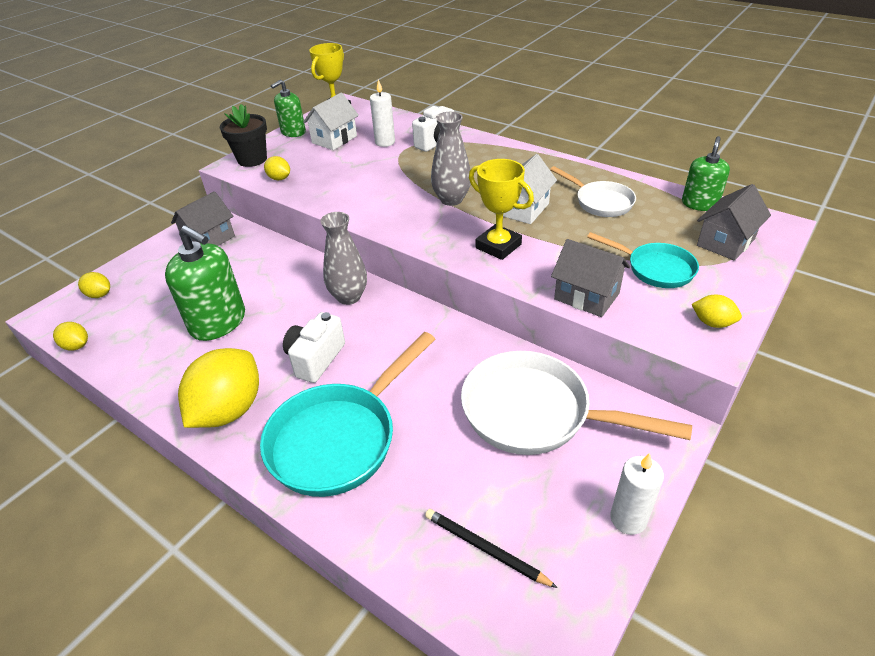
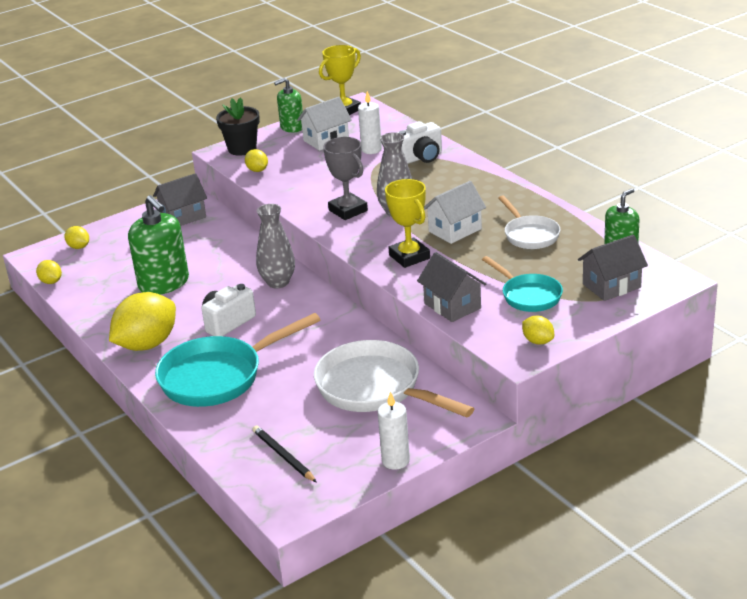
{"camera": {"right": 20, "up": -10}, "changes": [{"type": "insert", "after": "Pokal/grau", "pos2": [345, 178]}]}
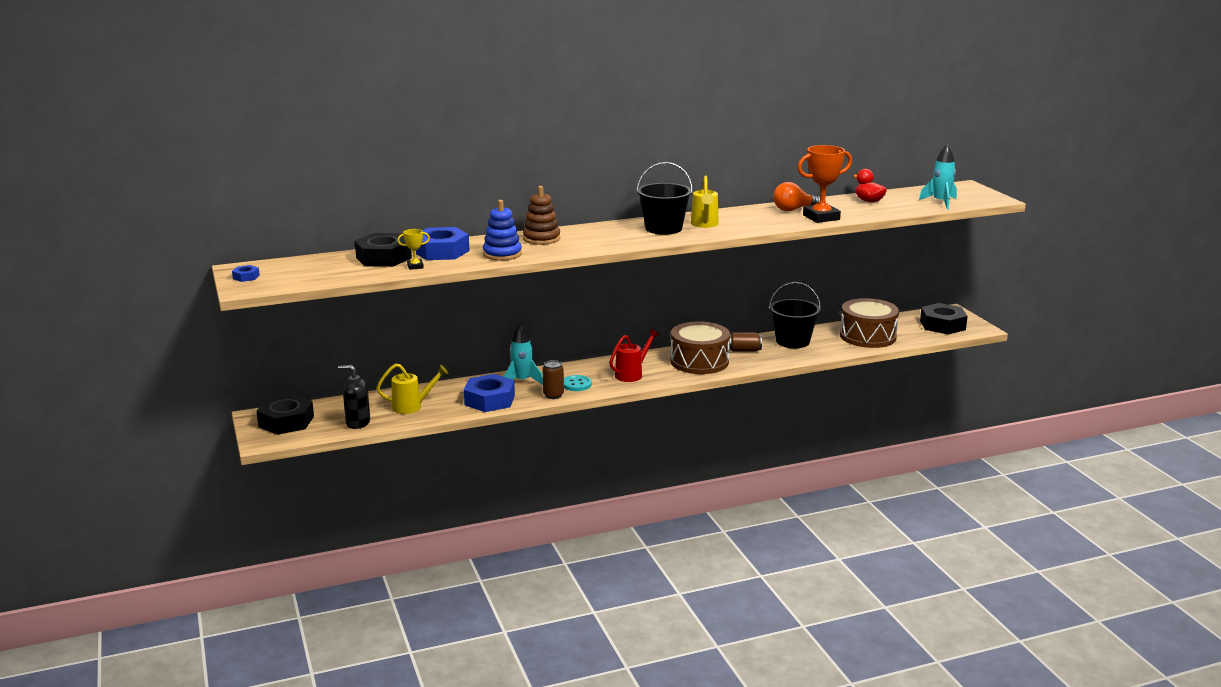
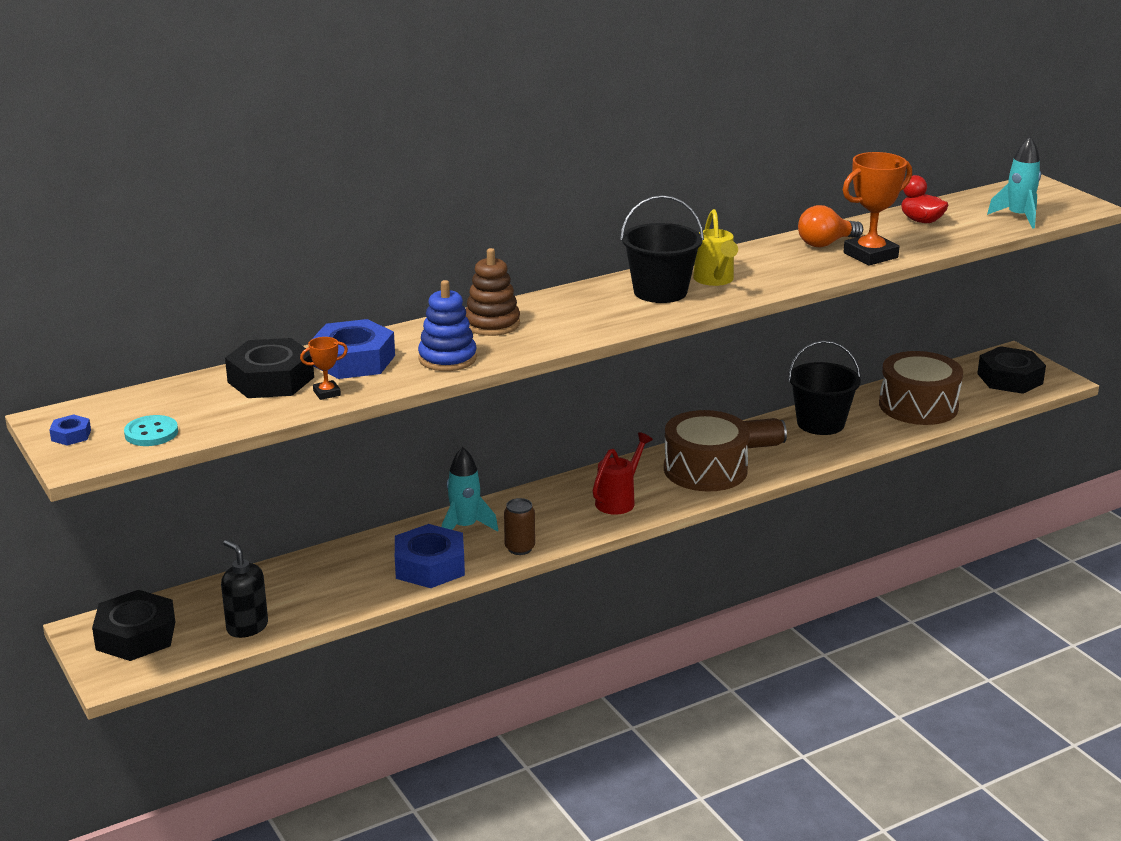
{"camera": {"right": -10, "up": 5}, "changes": [{"type": "move", "before": "Knopf/türkis", "pos1": [578, 383], "pos2": [151, 430]}, {"type": "rotate", "before": "Seifenspender/schwarz", "pos1": [354, 397], "pos2": [244, 589], "turn": 45}, {"type": "recolor", "before": "Pokal/gelb", "after": "Pokal/orange", "pos1": [413, 249], "pos2": [324, 368]}, {"type": "delete", "before": "Gießkanne/gelb", "pos1": [413, 388]}]}
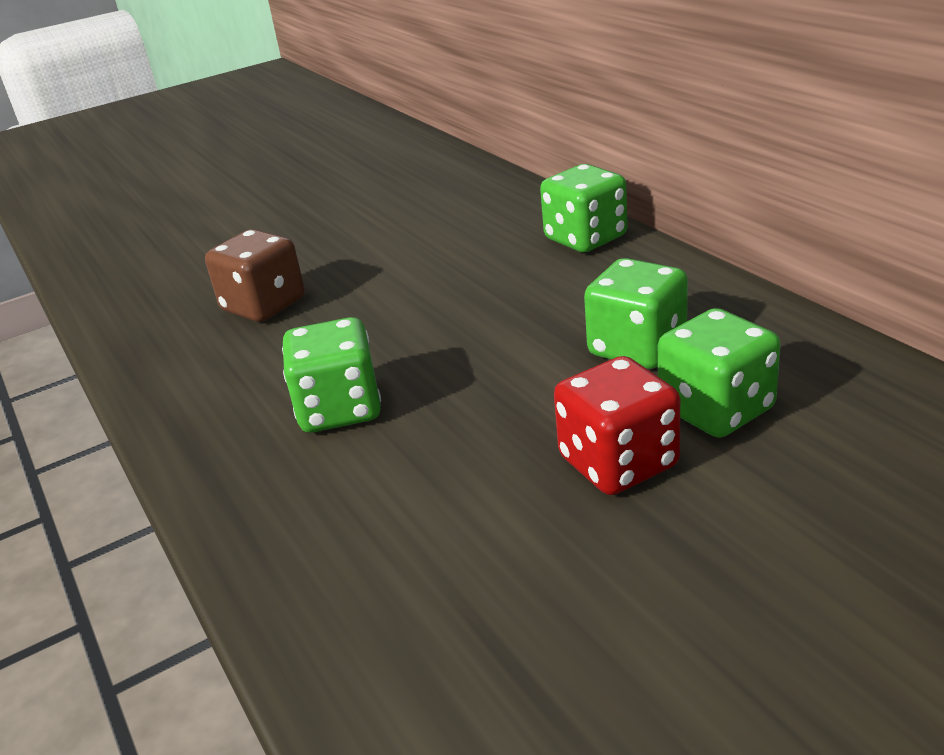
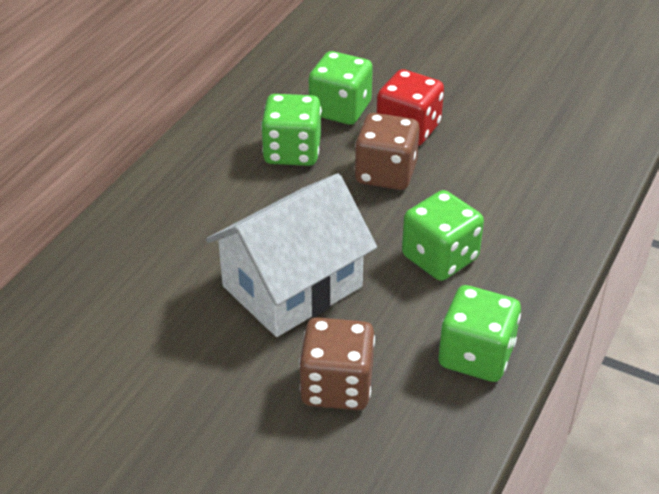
{"camera": {"right": -125, "up": 10}, "changes": [{"type": "insert", "after": "Haus/weiß", "pos2": [291, 255]}, {"type": "insert", "after": "Spielwürfel/braun", "pos2": [387, 151]}, {"type": "move", "before": "Spielwürfel/grün", "pos1": [584, 208], "pos2": [479, 333]}]}
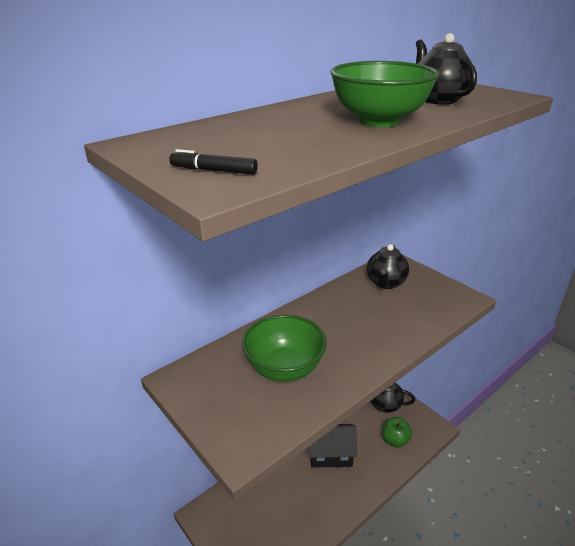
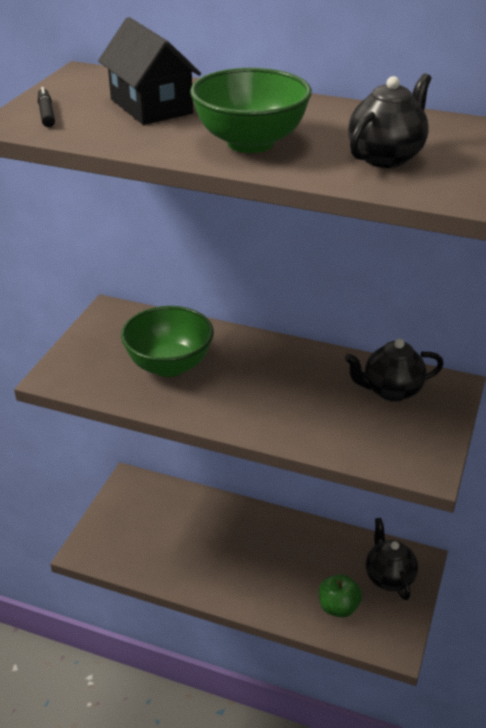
{"camera": {"right": 60, "up": 5}, "changes": [{"type": "move", "before": "Haus/schwarz", "pos1": [333, 446], "pos2": [149, 71]}]}
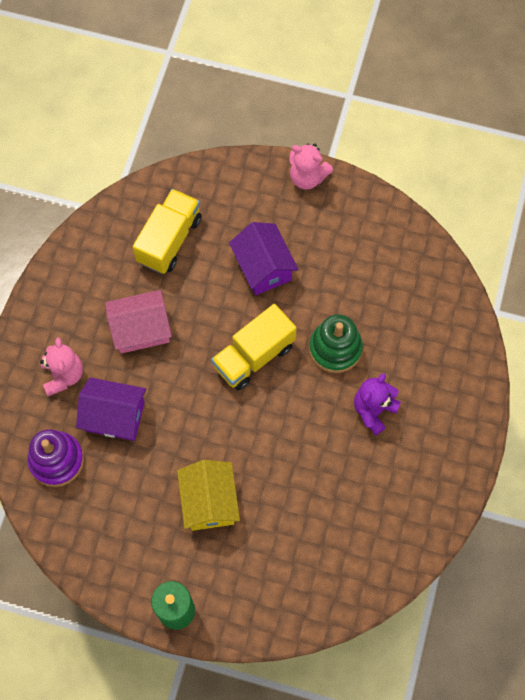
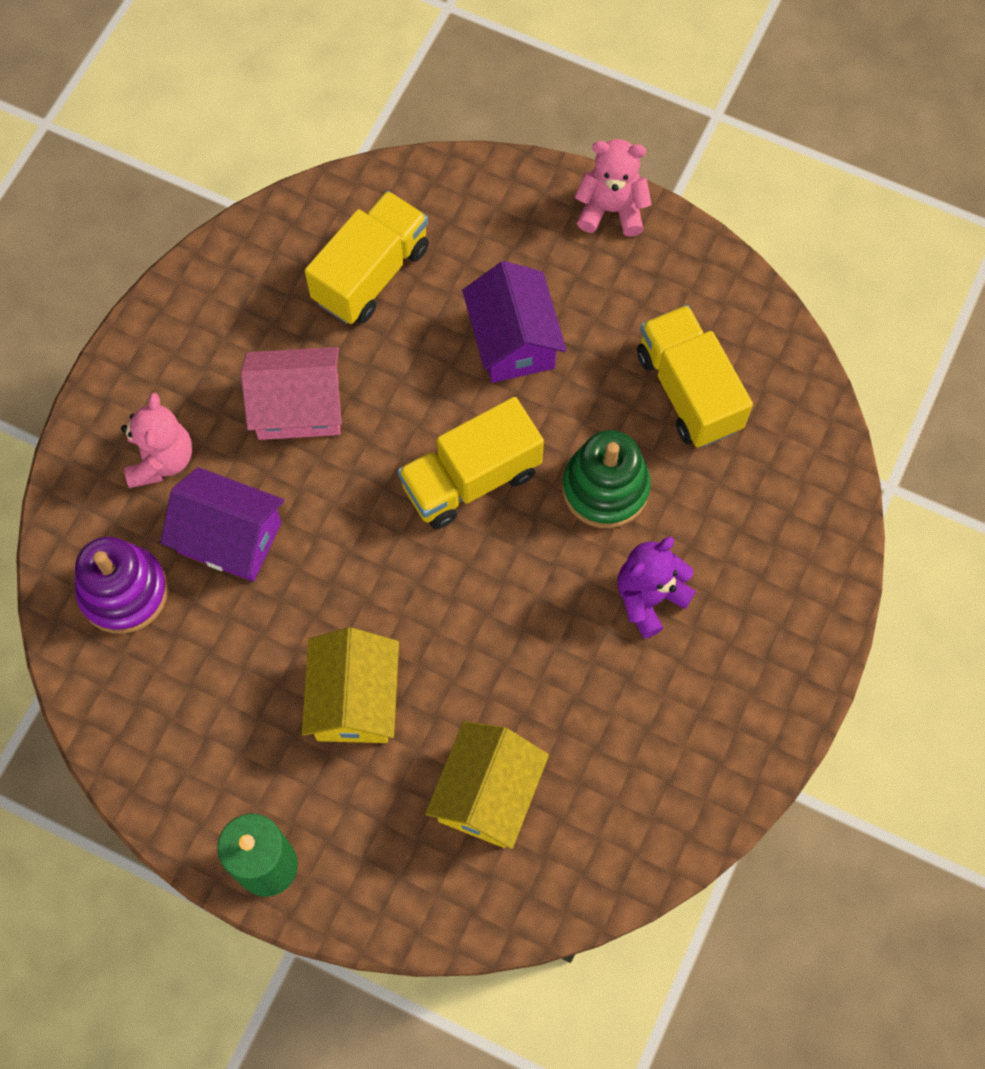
{"camera": {"right": 10, "up": 0}, "changes": [{"type": "insert", "after": "Haus/gelb", "pos2": [487, 785]}, {"type": "rotate", "before": "Teddybär/rosa", "pos1": [311, 166], "pos2": [613, 188], "turn": 150}, {"type": "insert", "after": "Lastwagen/gelb", "pos2": [695, 376]}]}
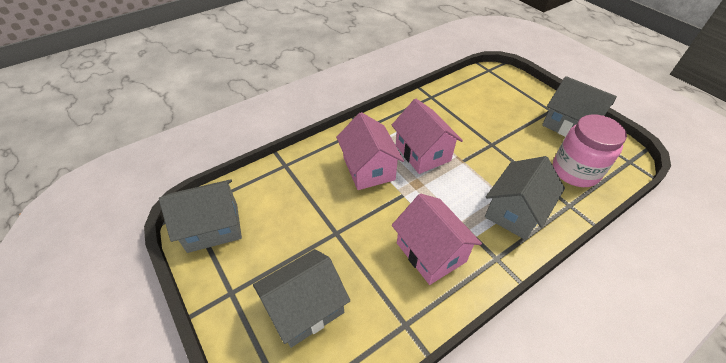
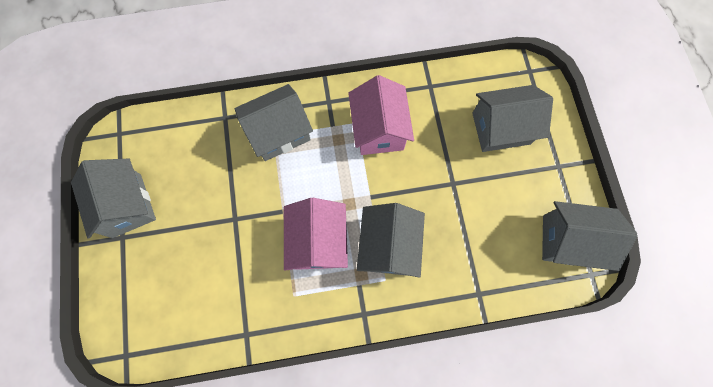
{"camera": {"right": -155, "up": 25}, "changes": [{"type": "recolor", "before": "Haus/rosa", "after": "Haus/grau", "pos1": [370, 151], "pos2": [391, 240]}, {"type": "delete", "before": "Einmachglas/rosa", "pos1": [590, 150]}]}
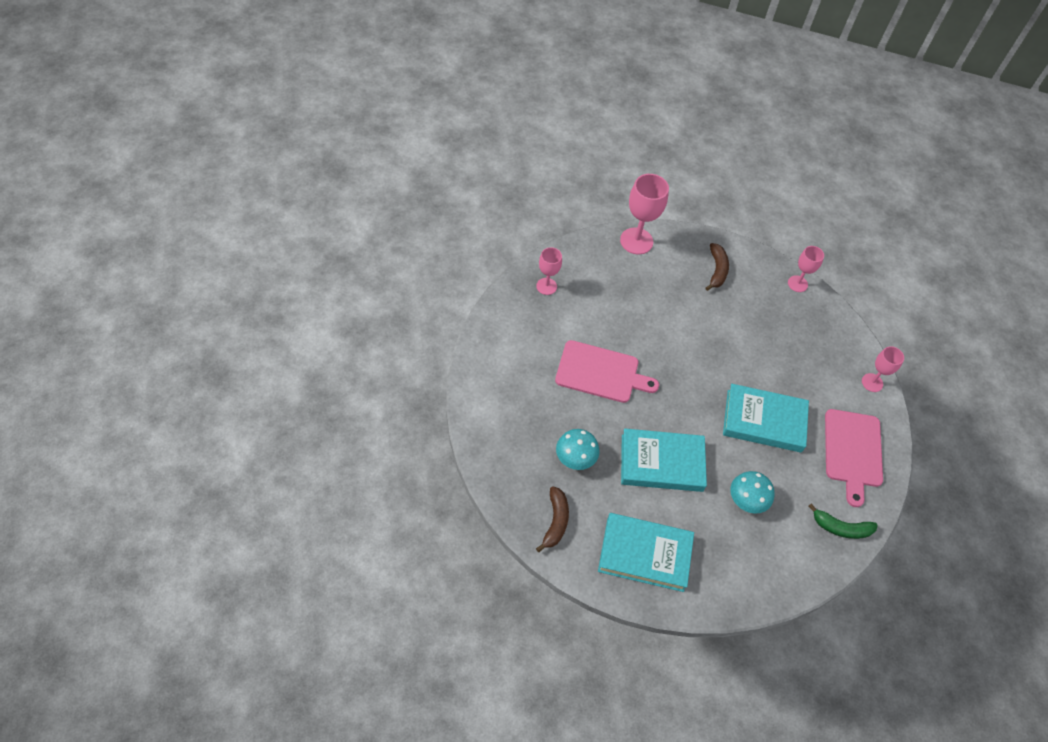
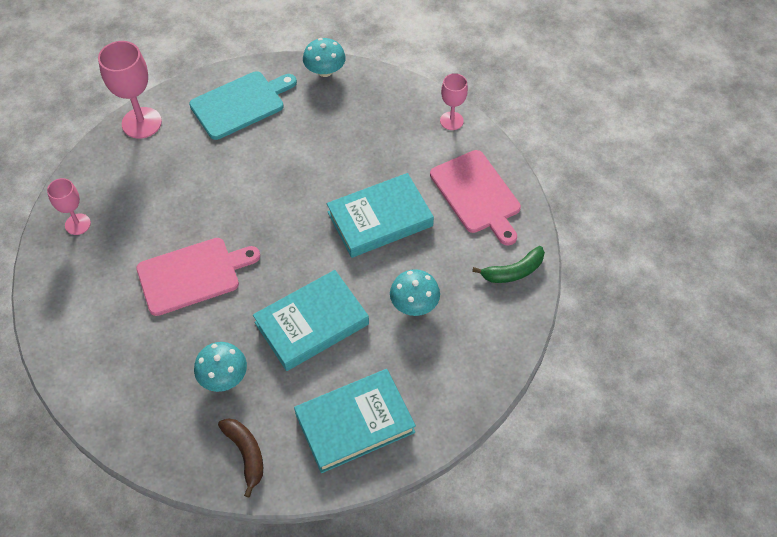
{"camera": {"right": -30, "up": 0}, "changes": [{"type": "replace", "before": "Banane/braun", "after": "Schneidebrett/türkis", "pos1": [717, 267], "pos2": [243, 105]}, {"type": "replace", "before": "Kelch/rosa", "after": "Pilz/türkis", "pos1": [806, 269], "pos2": [324, 57]}]}
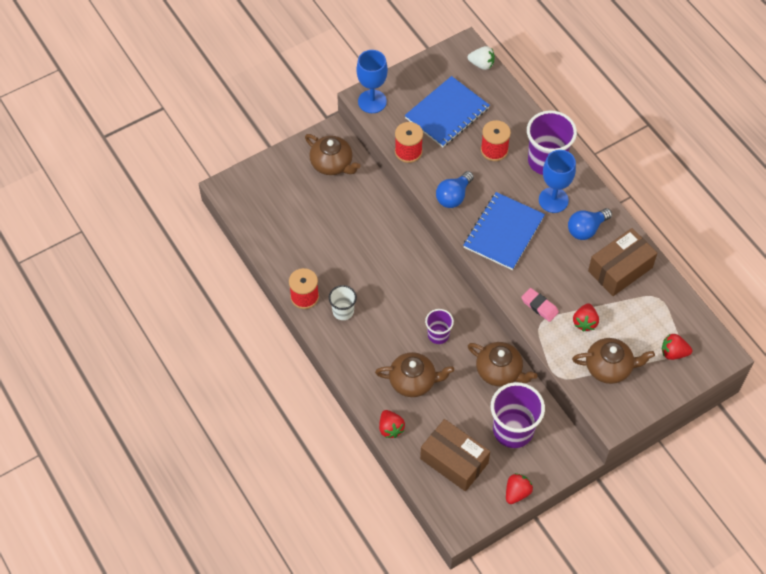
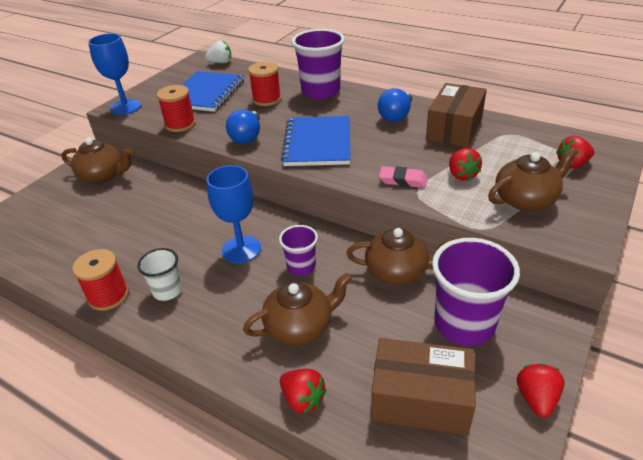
{"camera": {"right": -25, "up": -20}, "changes": [{"type": "move", "before": "Kelch/blau", "pos1": [557, 181], "pos2": [233, 214]}]}
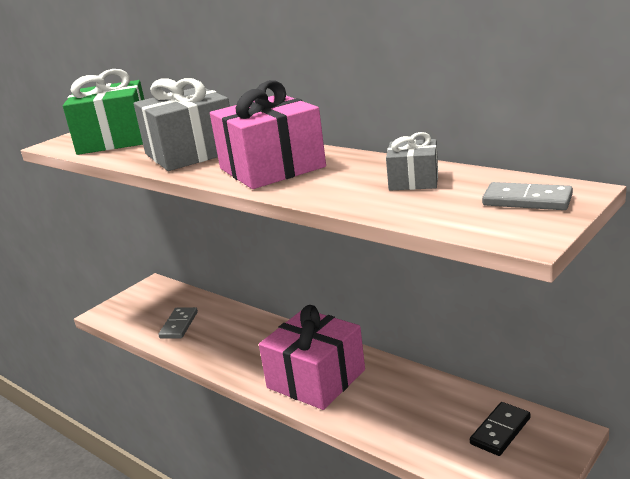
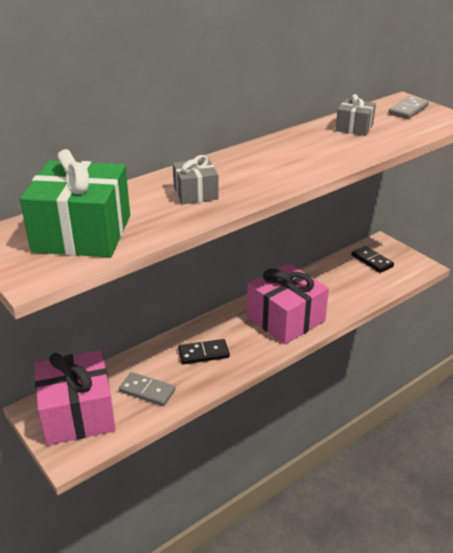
{"camera": {"right": -80, "up": 10}, "changes": [{"type": "move", "before": "Geschenk/rosa", "pos1": [268, 134], "pos2": [75, 397]}, {"type": "resize", "before": "Geschenk/grau", "pos1": [182, 124], "pos2": [196, 179], "scale": 0.52}, {"type": "insert", "after": "Dominostein/schwarz", "pos2": [204, 351]}]}
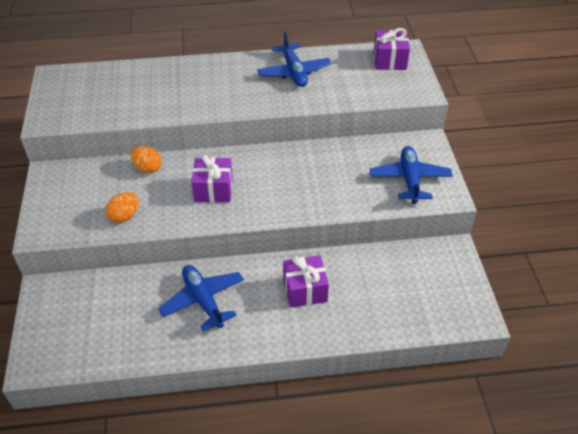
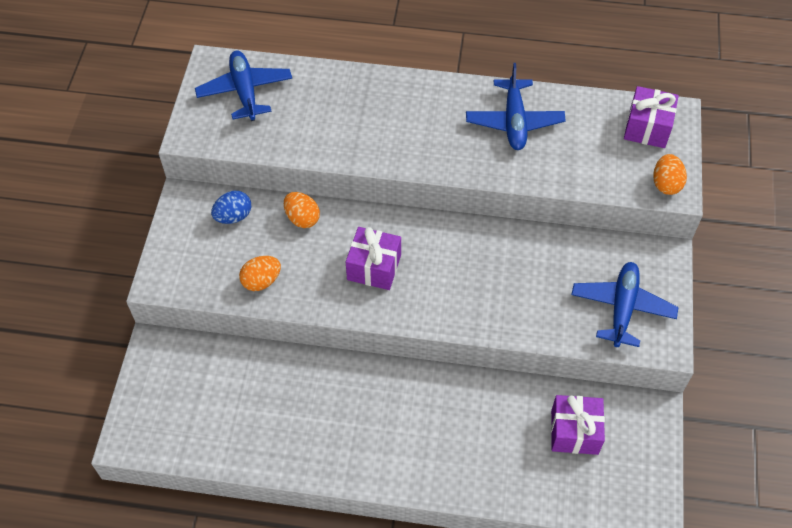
{"camera": {"right": 15, "up": 10}, "changes": [{"type": "move", "before": "Flugzeug/blau", "pos1": [201, 298], "pos2": [243, 86]}, {"type": "insert", "after": "Ei/blau", "pos2": [231, 207]}, {"type": "move", "before": "Geschenk/lila", "pos1": [306, 281], "pos2": [578, 425]}, {"type": "insert", "after": "Ei/orange", "pos2": [670, 174]}]}
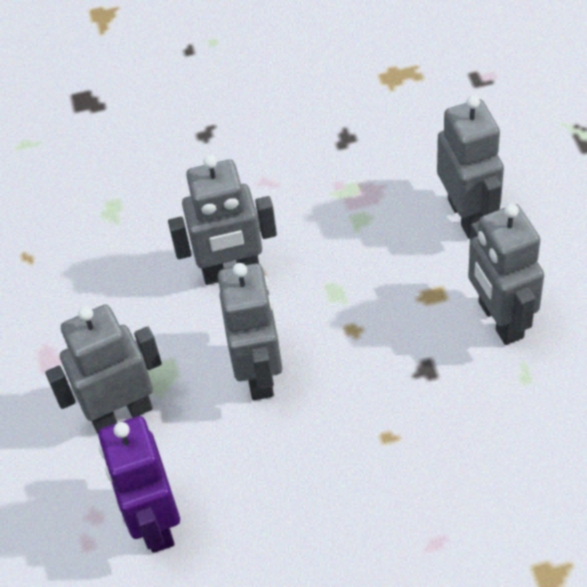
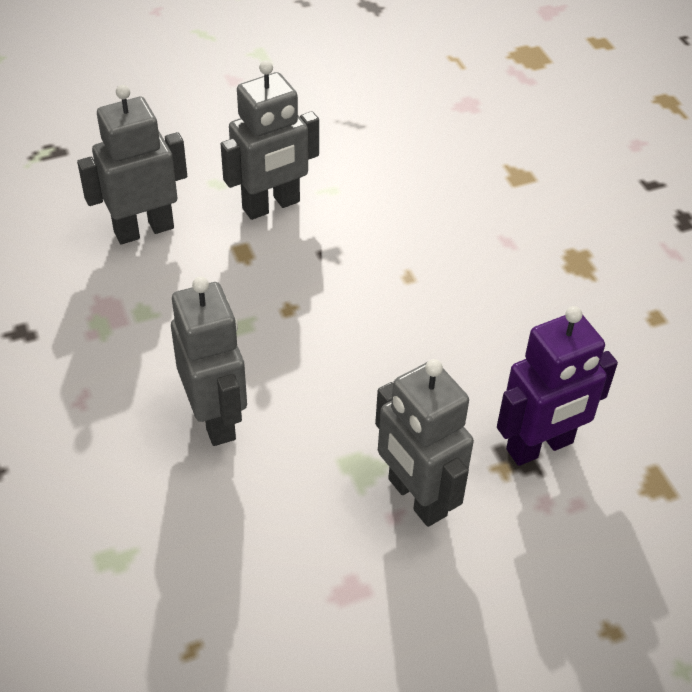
{"camera": {"right": -105, "up": -5}, "changes": [{"type": "delete", "before": "Roboter/grau", "pos1": [250, 331]}]}
